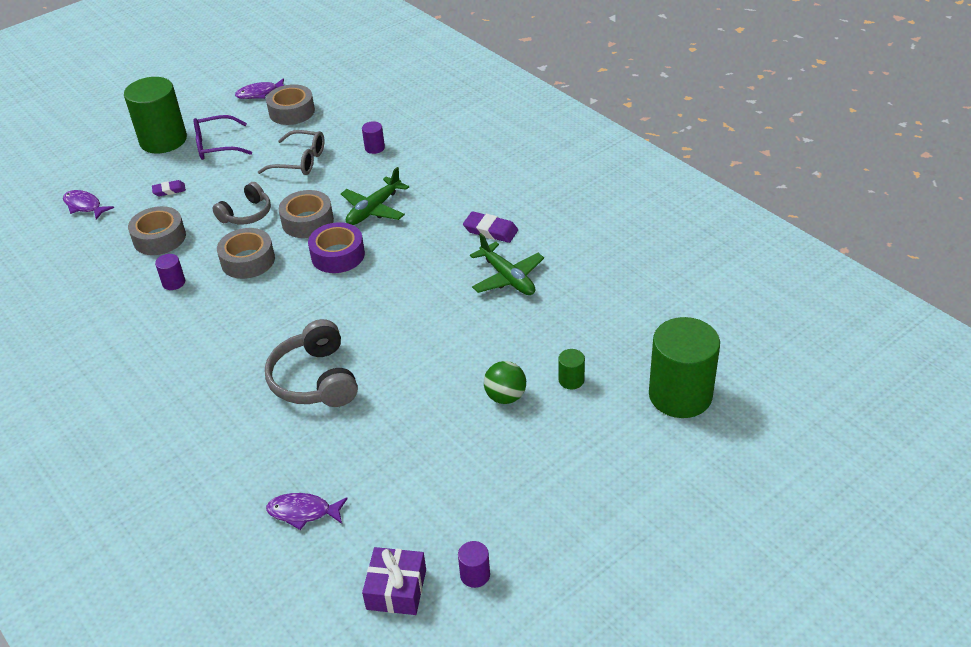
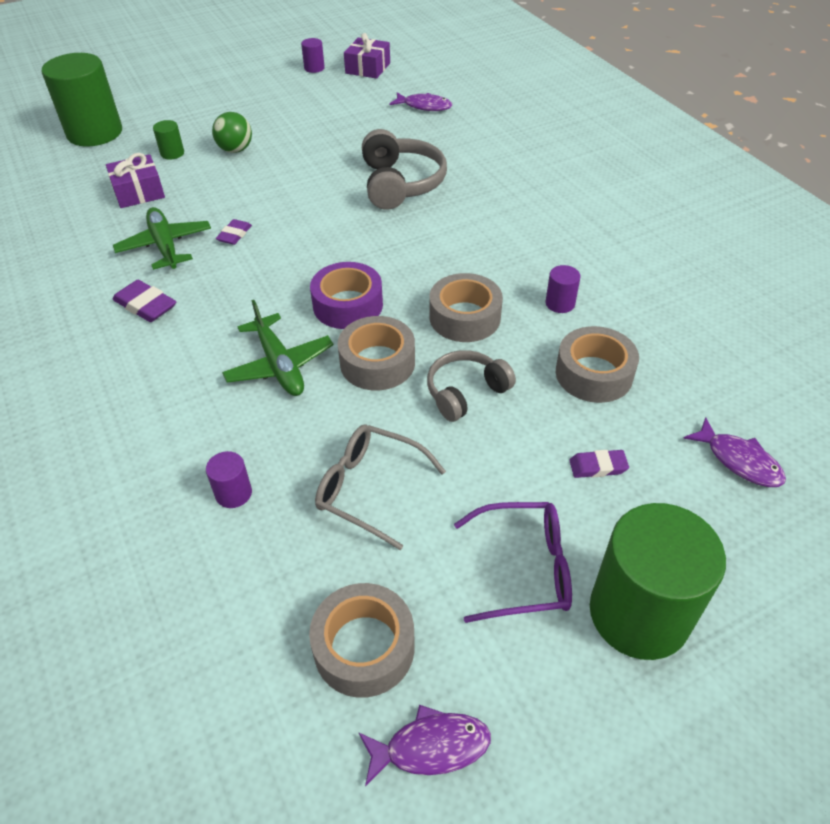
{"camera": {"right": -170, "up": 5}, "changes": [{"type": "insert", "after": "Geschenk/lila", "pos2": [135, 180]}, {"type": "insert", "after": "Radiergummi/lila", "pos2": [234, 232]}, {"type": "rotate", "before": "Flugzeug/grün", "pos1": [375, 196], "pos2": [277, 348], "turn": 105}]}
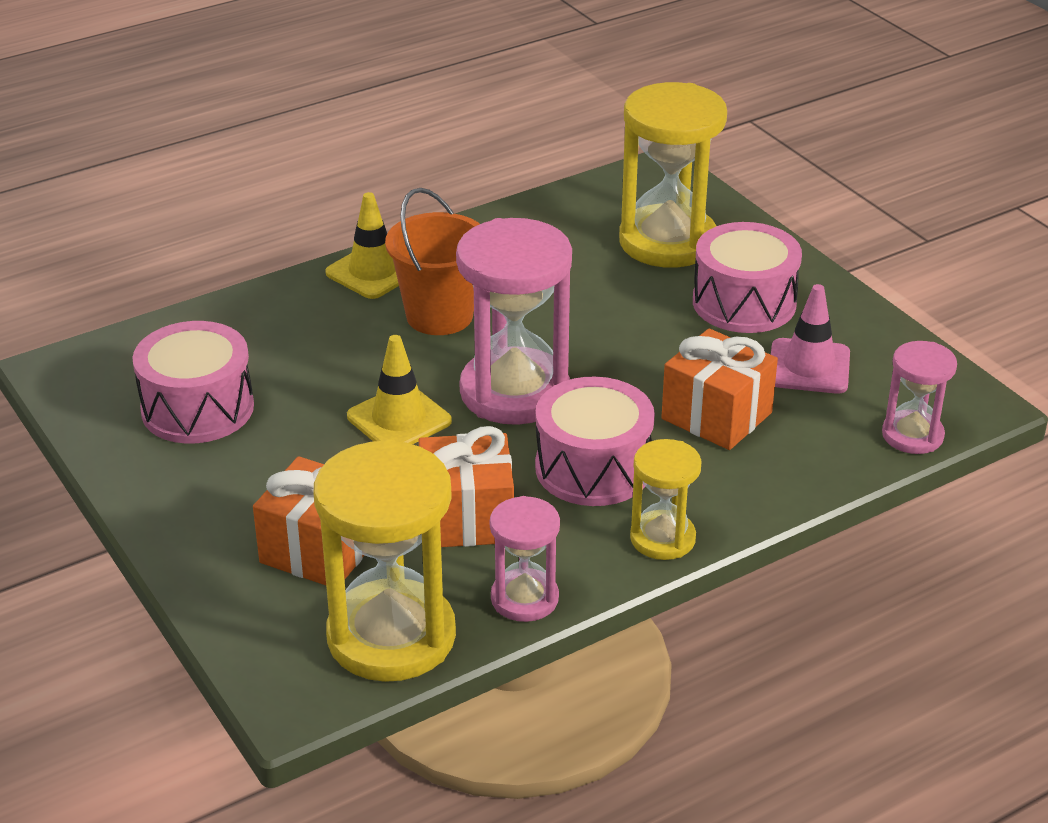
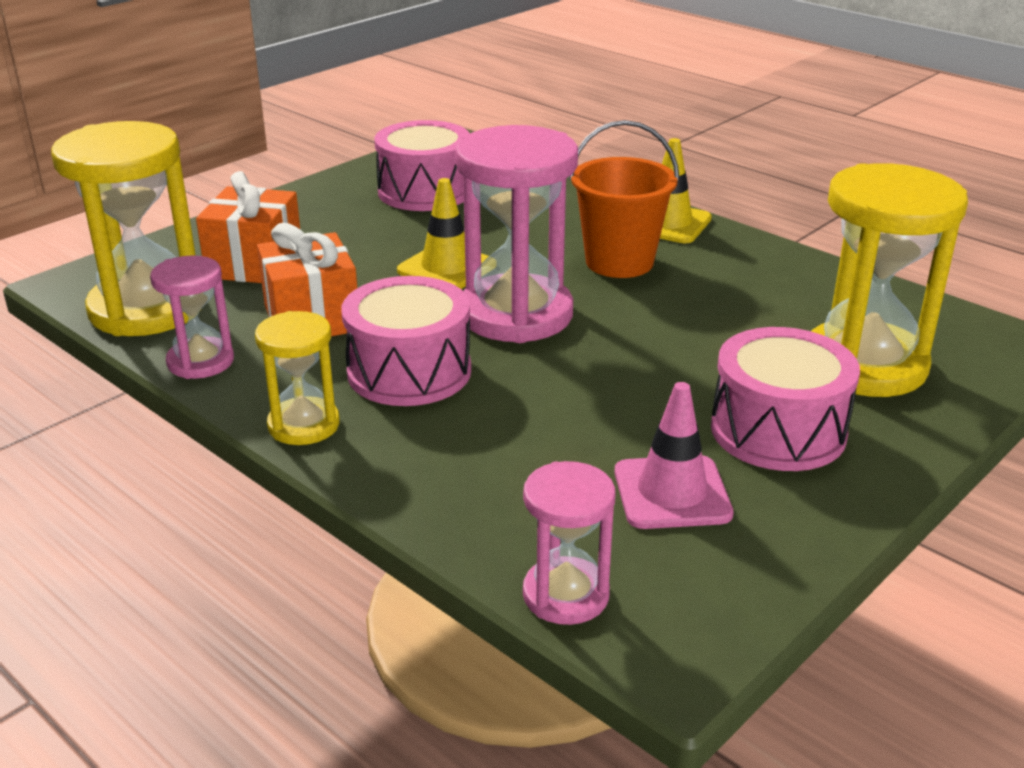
{"camera": {"right": 75, "up": -5}, "changes": [{"type": "delete", "before": "Geschenk/orange", "pos1": [719, 389]}]}
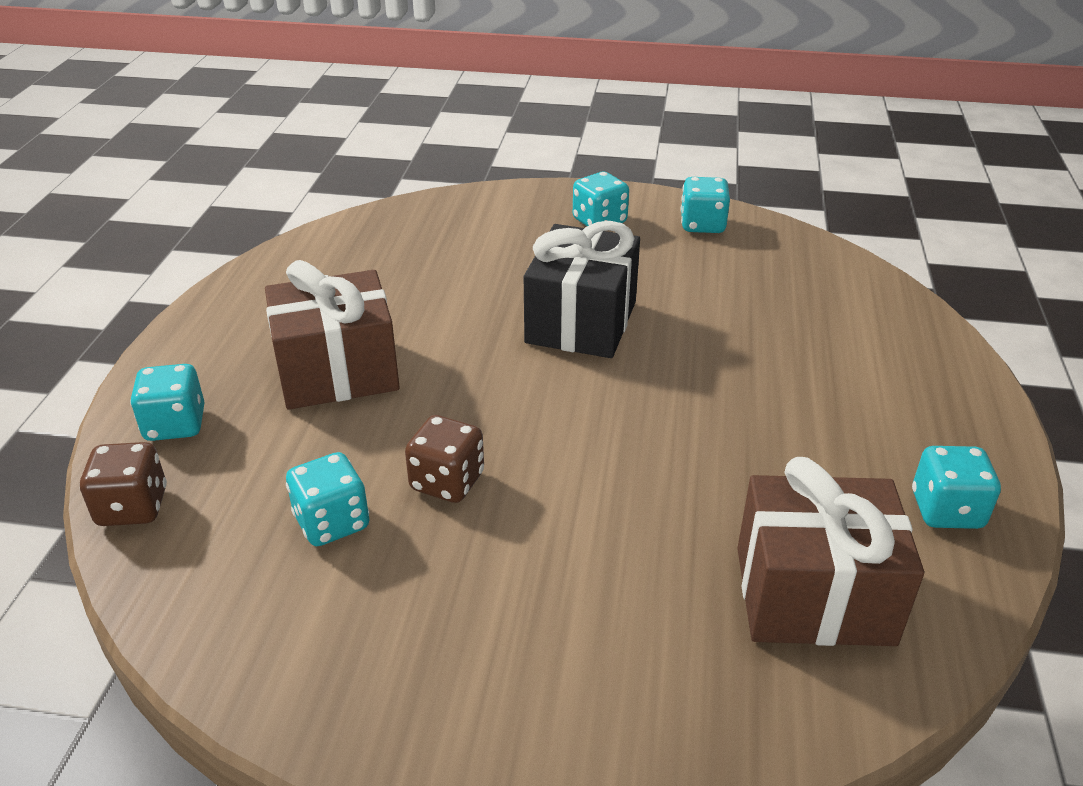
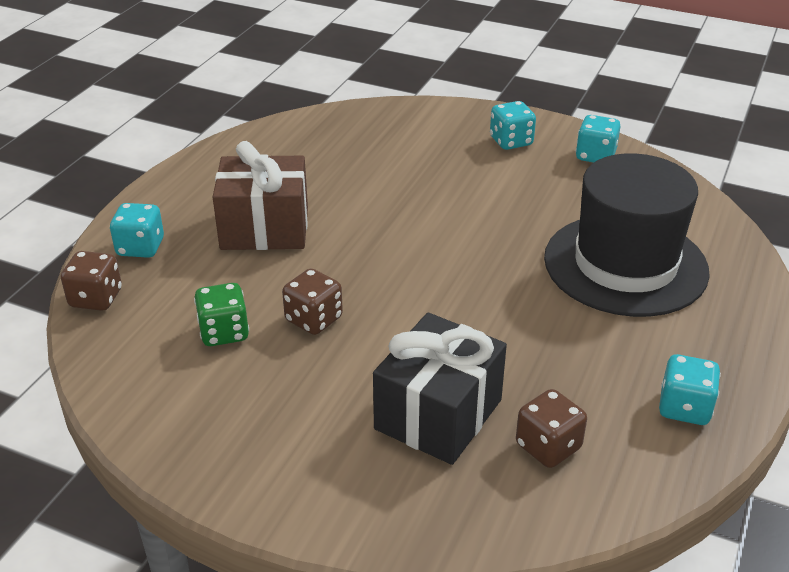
{"camera": {"right": 15, "up": 0}, "changes": [{"type": "recolor", "before": "Spielwürfel/türkis", "after": "Spielwürfel/grün", "pos1": [327, 499], "pos2": [221, 314]}, {"type": "move", "before": "Geschenk/schwarz", "pos1": [582, 289], "pos2": [440, 389]}, {"type": "replace", "before": "Geschenk/braun", "after": "Spielwürfel/braun", "pos1": [830, 551], "pos2": [551, 428]}, {"type": "insert", "after": "Hut/schwarz", "pos2": [627, 235]}]}
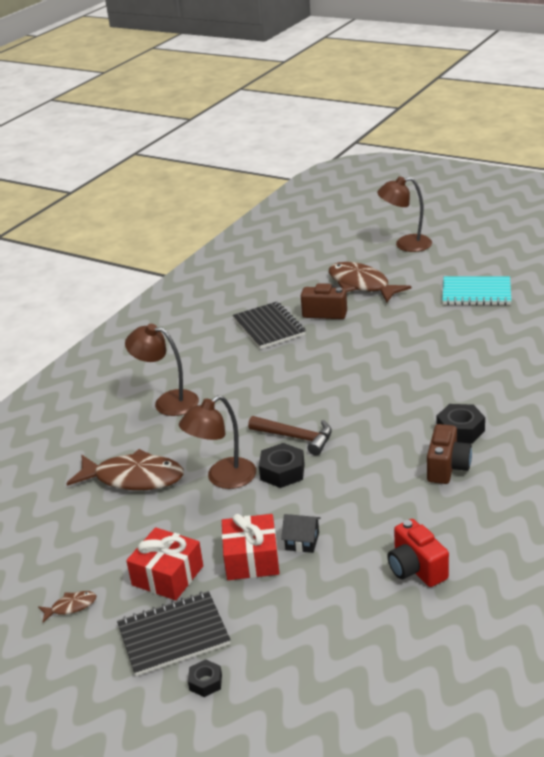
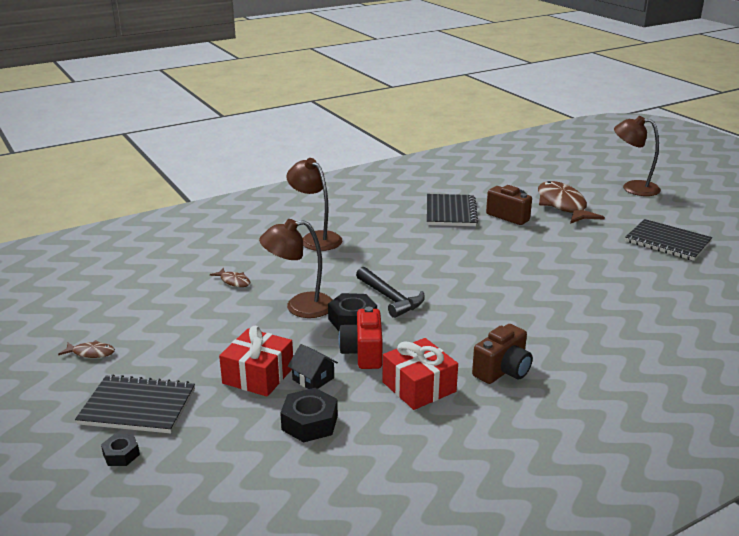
{"camera": {"right": 25, "up": -5}, "changes": [{"type": "resize", "before": "Fisch/braun", "pos1": [125, 469], "pos2": [230, 277], "scale": 0.43}, {"type": "move", "before": "Sechskantmutter/schwarz", "pos1": [461, 424], "pos2": [309, 415]}, {"type": "move", "before": "Kamera/rot", "pos1": [418, 553], "pos2": [360, 338]}, {"type": "recolor", "before": "Hammer/braun", "after": "Hammer/schwarz", "pos1": [290, 436], "pos2": [390, 292]}, {"type": "move", "before": "Geschenk/rot", "pos1": [164, 564], "pos2": [420, 374]}, {"type": "recolor", "before": "Notizbuch/türkis", "after": "Notizbuch/schwarz", "pos1": [476, 290], "pos2": [668, 240]}]}
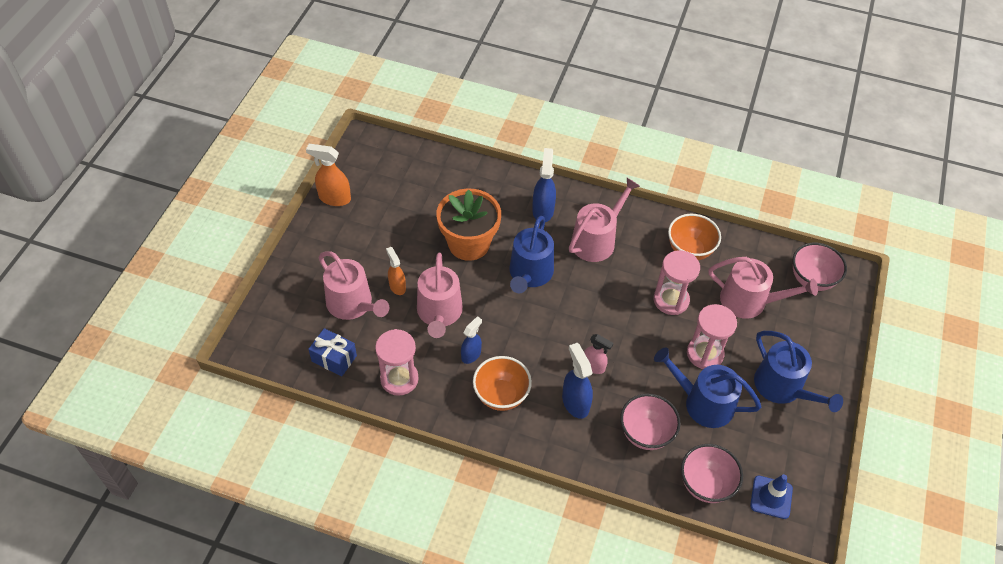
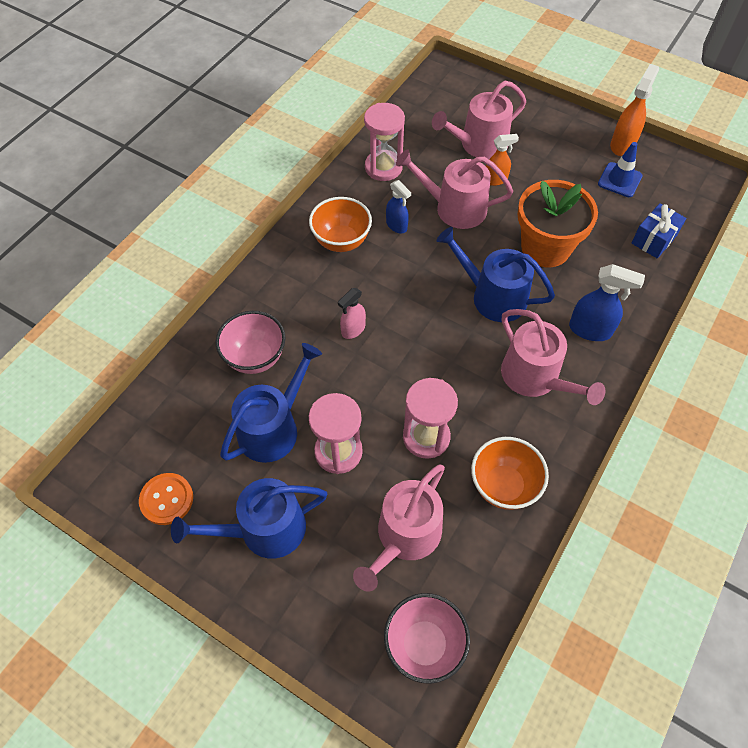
{"camera": {"right": 105, "up": 5}, "changes": [{"type": "insert", "after": "Knopf/orange", "pos2": [166, 499]}, {"type": "move", "before": "Leitkegel/blau", "pos1": [771, 496], "pos2": [620, 169]}, {"type": "move", "before": "Geschenk/blau", "pos1": [332, 352], "pos2": [659, 231]}, {"type": "delete", "before": "Sprühflasche/blau", "pos1": [577, 381]}, {"type": "delete", "before": "Schüssel/rosa", "pos1": [712, 473]}]}
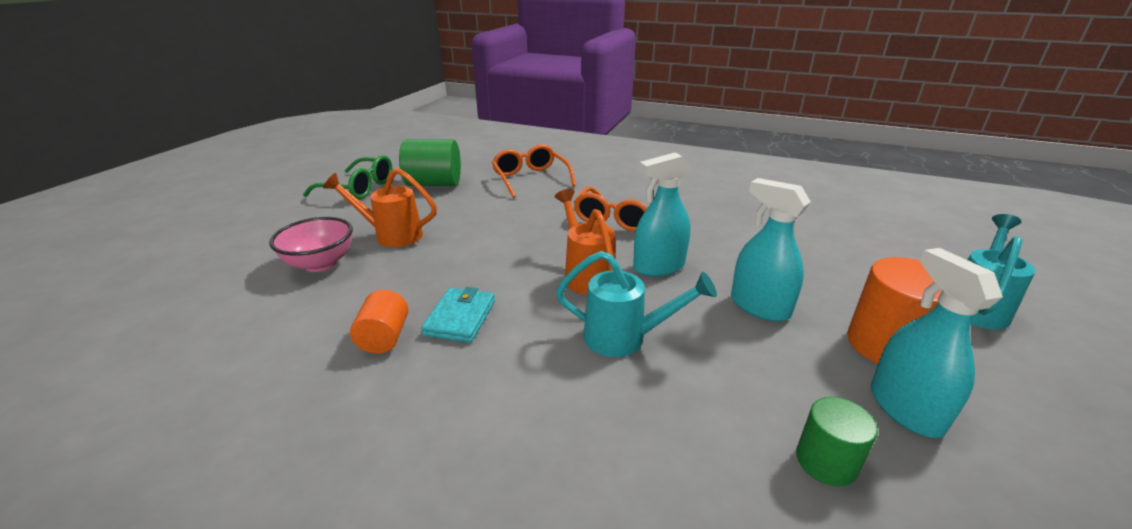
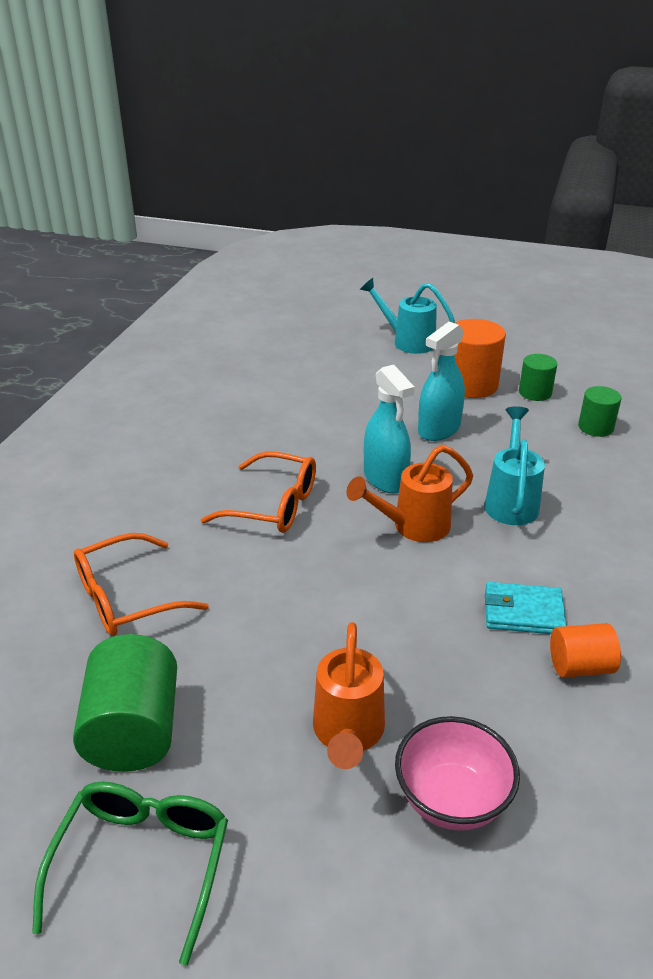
{"camera": {"right": -95, "up": 5}, "changes": [{"type": "replace", "before": "Sprühflasche/türkis", "after": "Vollzylinder/grün", "pos1": [937, 343], "pos2": [538, 377]}]}
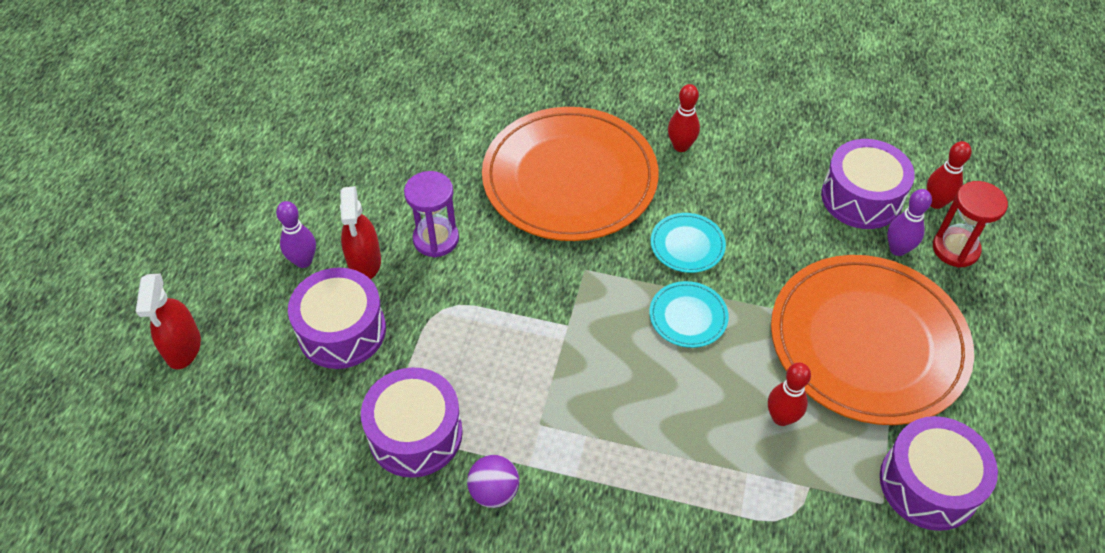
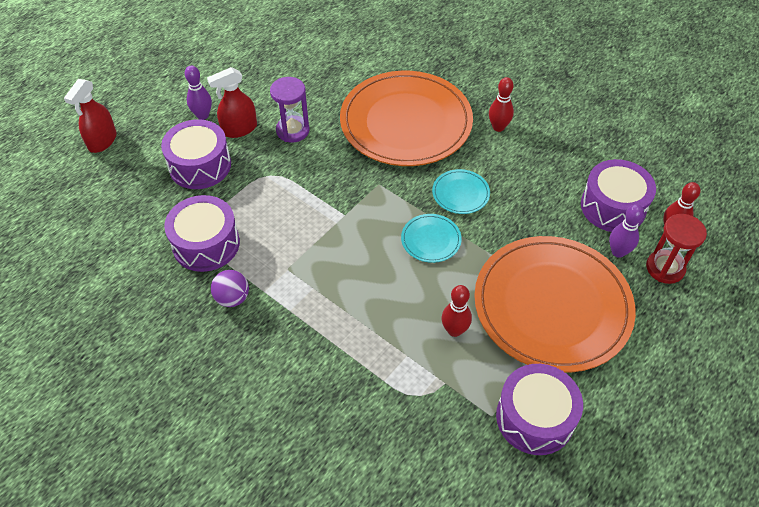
{"camera": {"right": 25, "up": 0}, "changes": [{"type": "rotate", "before": "Sprühflasche/rot", "pos1": [360, 232], "pos2": [232, 102], "turn": 45}]}
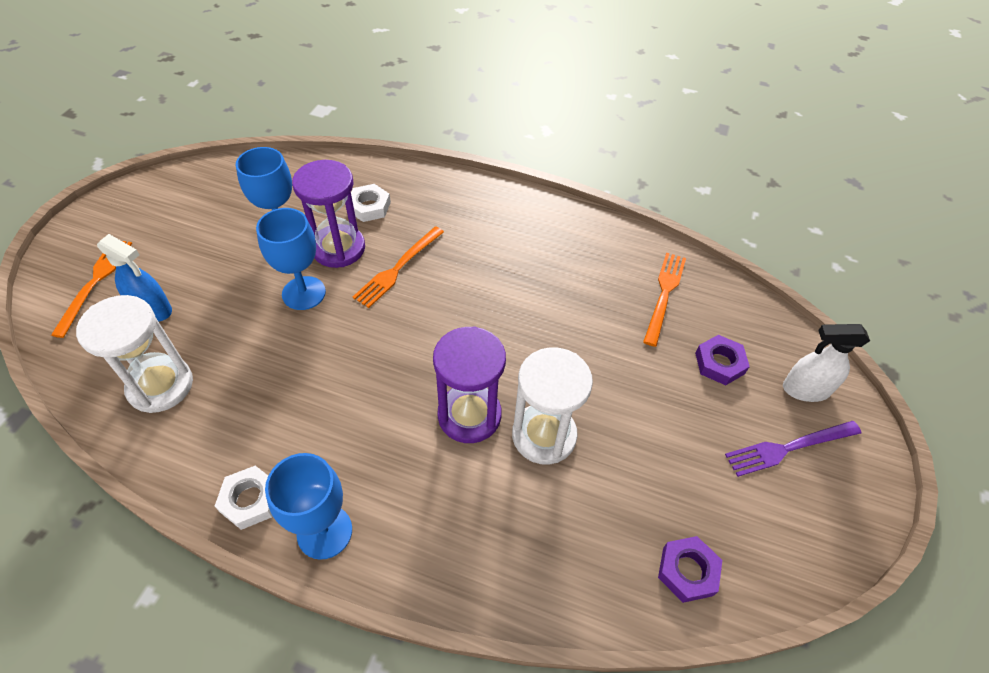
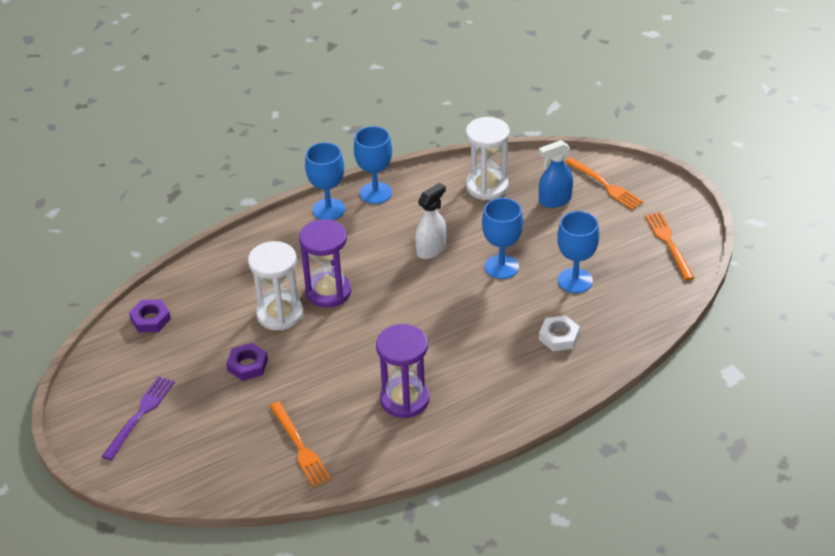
{"camera": {"right": 135, "up": -10}, "changes": [{"type": "move", "before": "Sechskantmutter/lila", "pos1": [722, 360], "pos2": [247, 362]}, {"type": "replace", "before": "Sechskantmutter/weiß", "after": "Kelch/blau", "pos1": [243, 498], "pos2": [373, 165]}, {"type": "move", "before": "Sanduhr/lila", "pos1": [328, 214], "pos2": [403, 371]}, {"type": "move", "before": "Sprühflasche/weiß", "pos1": [826, 363], "pos2": [430, 221]}, {"type": "move", "before": "Gabel/orange", "pos1": [398, 267], "pos2": [670, 246]}]}
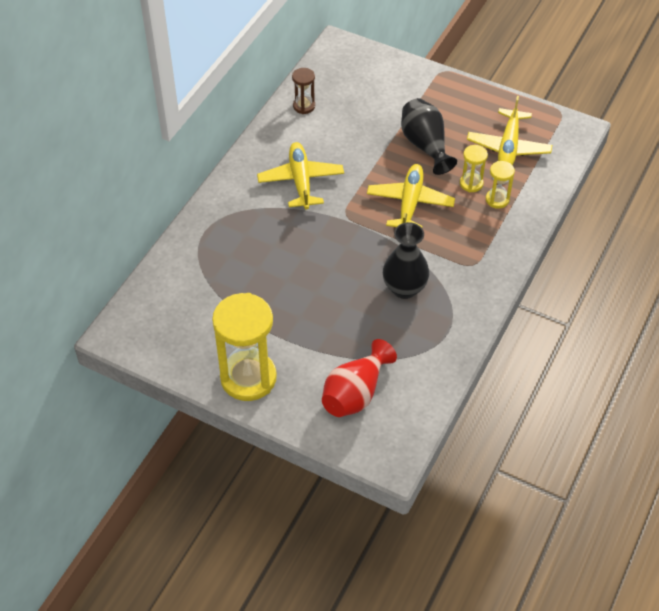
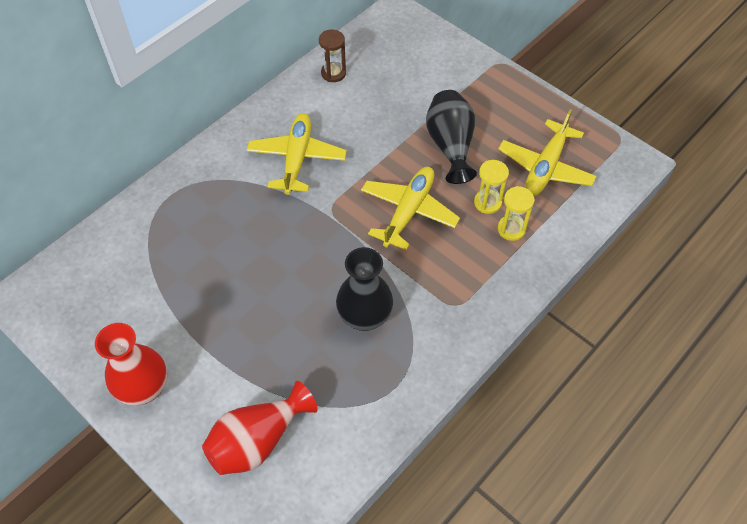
{"camera": {"right": 15, "up": 5}, "changes": [{"type": "replace", "before": "Sanduhr/gelb", "after": "Vase/rot", "pos1": [244, 347], "pos2": [131, 364]}]}
